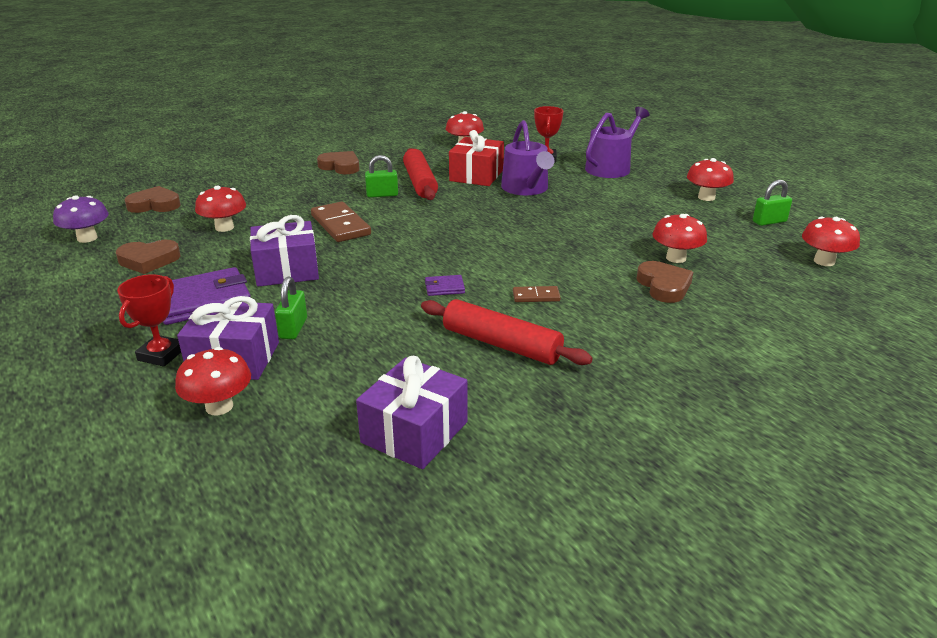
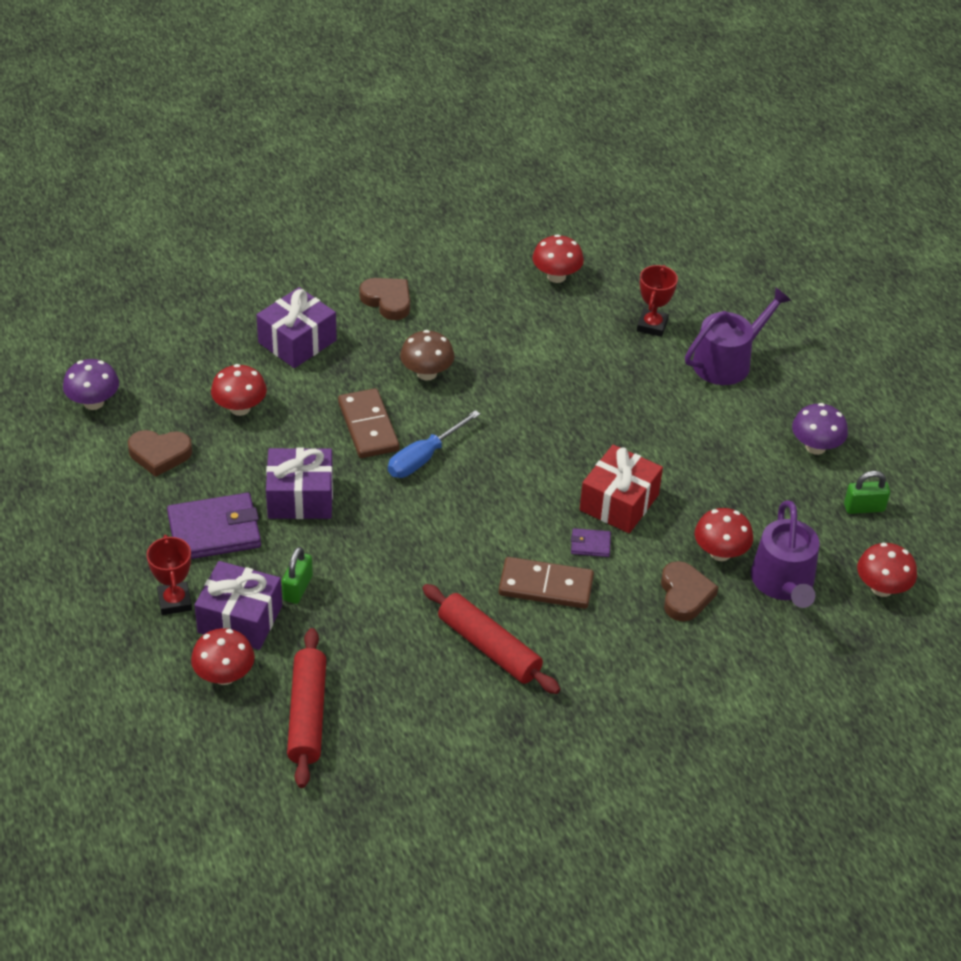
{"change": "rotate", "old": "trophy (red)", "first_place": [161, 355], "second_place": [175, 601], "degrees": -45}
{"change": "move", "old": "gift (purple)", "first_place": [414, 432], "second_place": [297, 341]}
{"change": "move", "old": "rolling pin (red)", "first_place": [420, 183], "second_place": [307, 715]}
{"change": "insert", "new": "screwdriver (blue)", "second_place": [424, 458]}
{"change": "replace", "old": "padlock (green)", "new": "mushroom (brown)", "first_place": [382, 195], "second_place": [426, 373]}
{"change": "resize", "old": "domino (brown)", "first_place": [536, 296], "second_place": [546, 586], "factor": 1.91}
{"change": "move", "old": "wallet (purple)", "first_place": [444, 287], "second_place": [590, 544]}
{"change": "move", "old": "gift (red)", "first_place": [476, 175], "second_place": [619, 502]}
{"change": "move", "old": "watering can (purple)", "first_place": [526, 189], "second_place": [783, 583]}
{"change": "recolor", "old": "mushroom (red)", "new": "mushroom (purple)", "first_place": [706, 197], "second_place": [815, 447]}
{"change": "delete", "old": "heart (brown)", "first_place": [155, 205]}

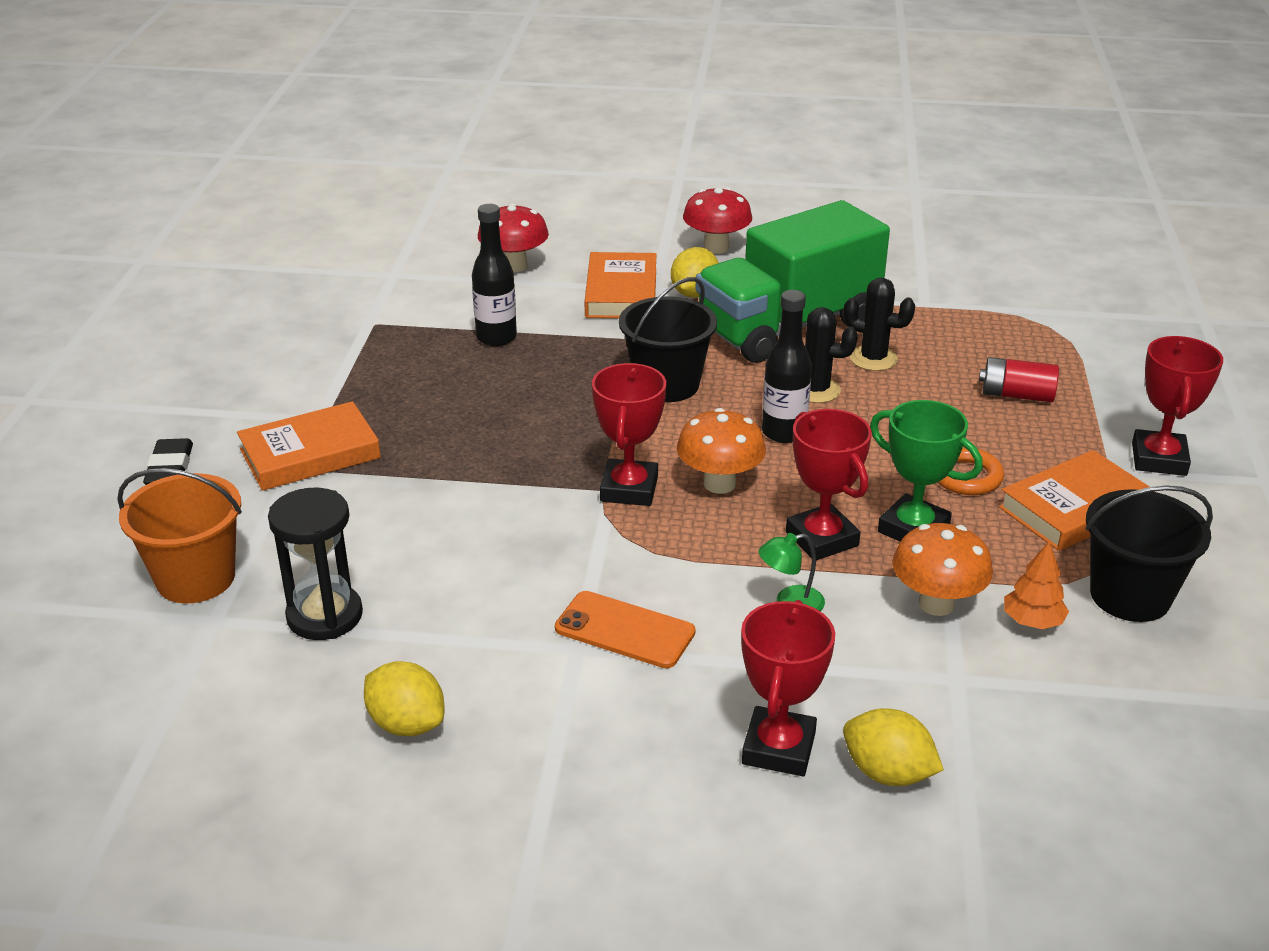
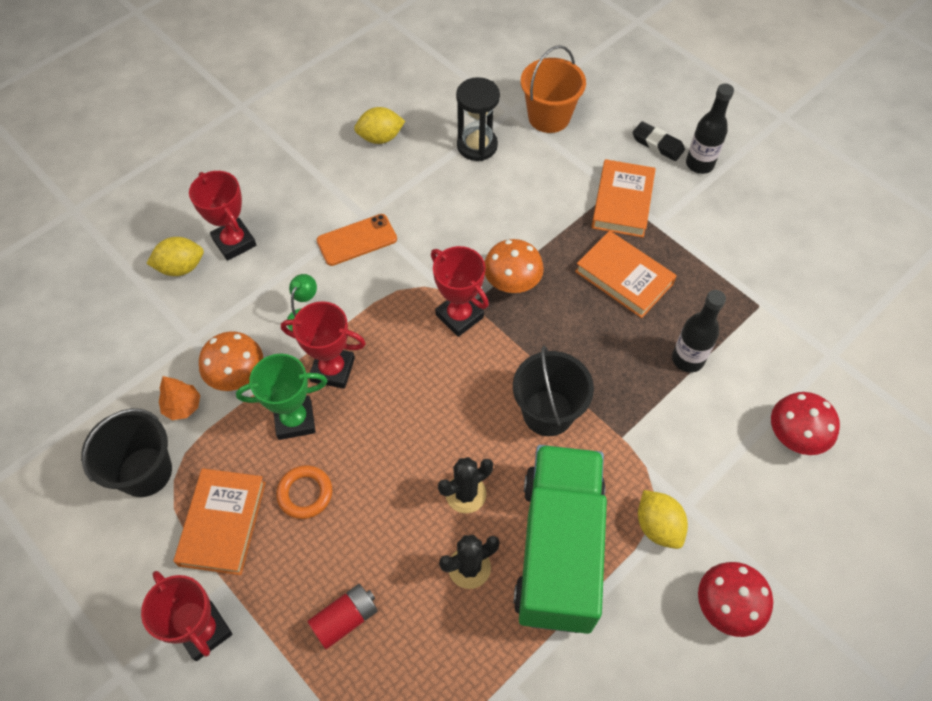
{"change": "move", "old": "mushroom (orange)", "first_place": [719, 484], "second_place": [512, 284]}
{"change": "move", "old": "book (orange)", "first_place": [621, 293], "second_place": [624, 277]}
{"change": "move", "old": "bottle (black)", "first_place": [783, 432], "second_place": [699, 164]}

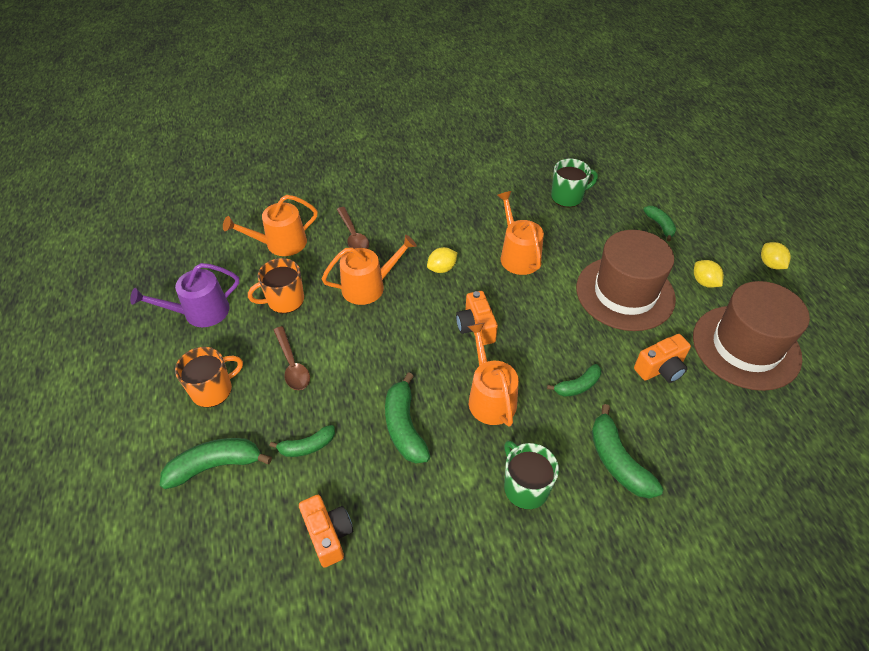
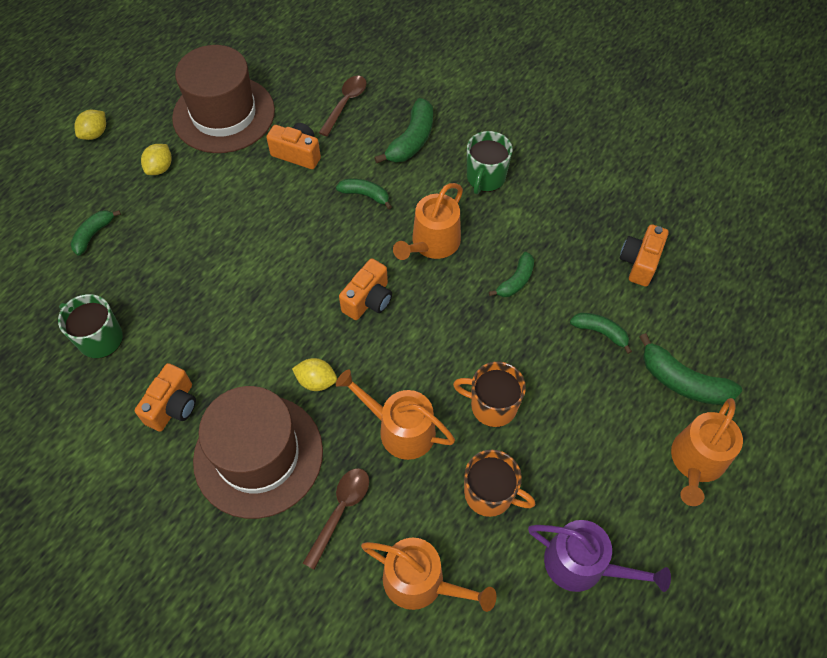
{"change": "insert", "new": "camera (orange)", "second_place": [173, 406]}
{"change": "move", "old": "hat (brown)", "first_place": [625, 293], "second_place": [258, 455]}
{"change": "move", "old": "spoon (brown)", "first_place": [292, 365], "second_place": [345, 104]}
{"change": "move", "old": "mug (orange)", "first_place": [213, 390], "second_place": [492, 405]}
{"change": "resize", "old": "banana (green)", "first_place": [404, 426], "second_place": [516, 281], "factor": 0.63}
{"change": "move", "old": "watering can (orange)", "first_place": [518, 255], "second_place": [696, 462]}

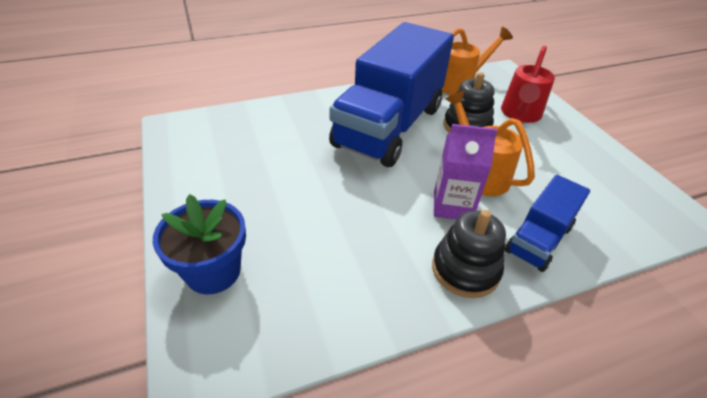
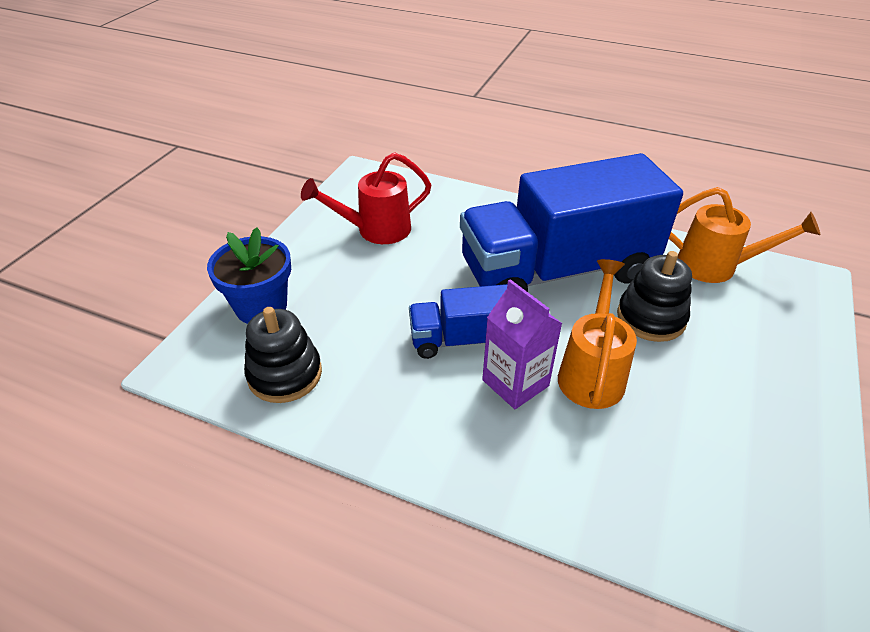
{"change": "move", "old": "stacking toy (black)", "first_place": [465, 269], "second_place": [285, 374]}
{"change": "move", "old": "watering can (red)", "first_place": [520, 114], "second_place": [376, 230]}
{"change": "move", "old": "truck (blue)", "first_place": [538, 239], "second_place": [462, 339]}

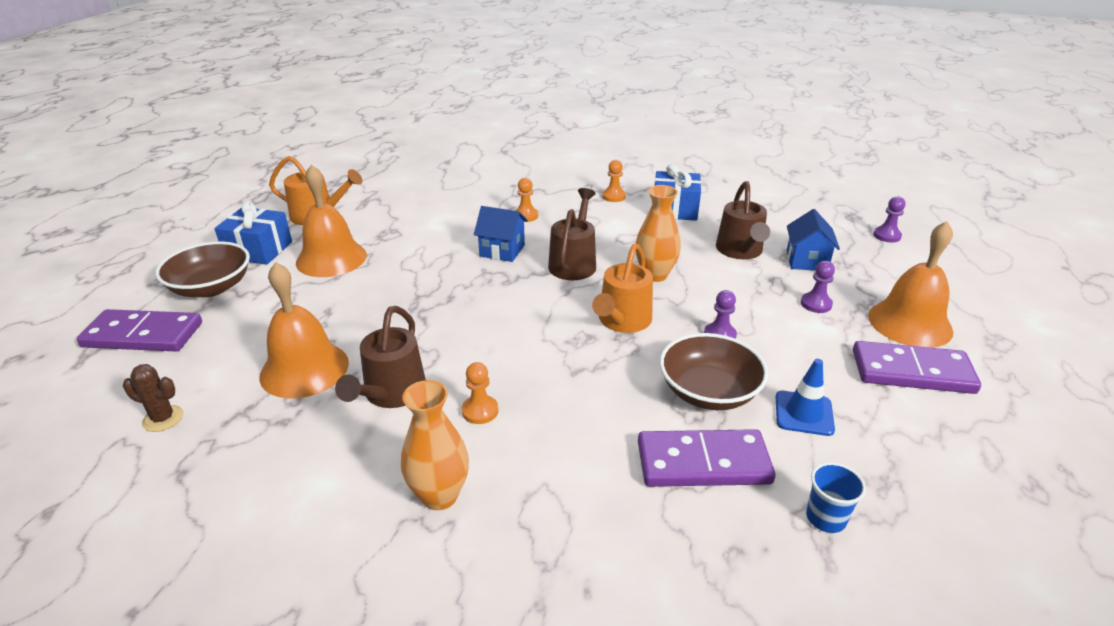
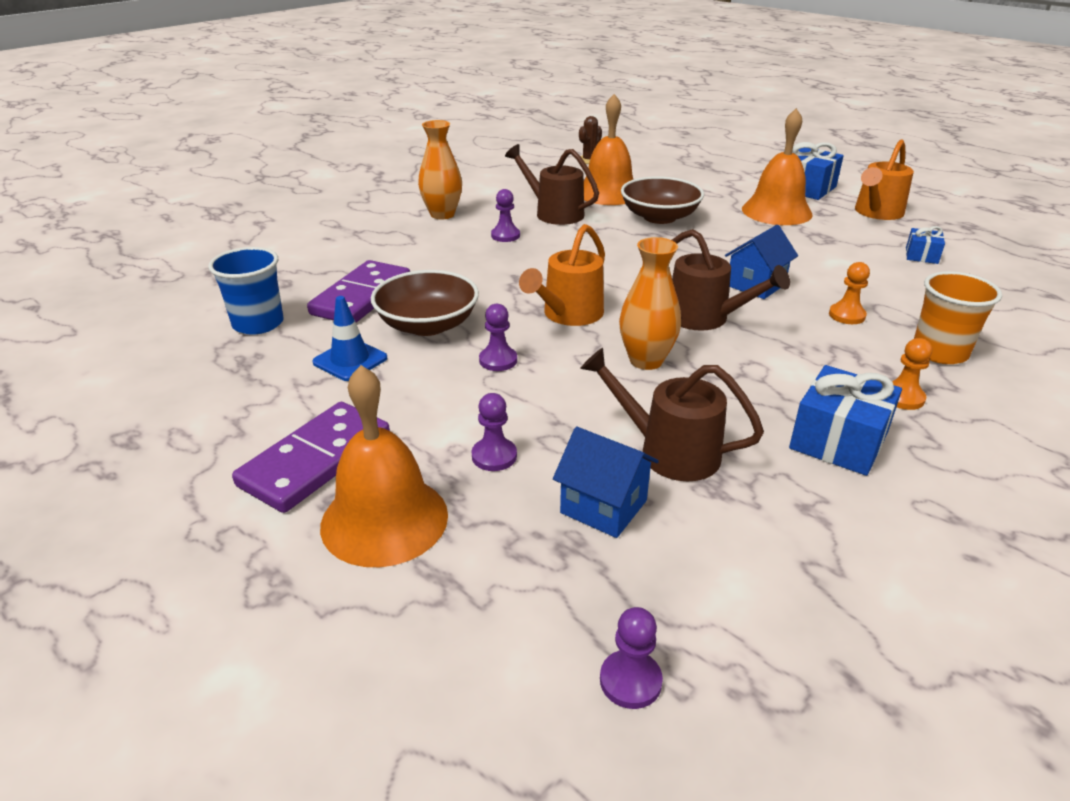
{"change": "resize", "old": "cup (blue)", "first_place": [826, 518], "second_place": [258, 324], "factor": 1.54}
{"change": "recolor", "old": "pawn (orange)", "new": "pawn (purple)", "first_place": [480, 411], "second_place": [505, 236]}
{"change": "rotate", "old": "watering can (orange)", "first_place": [622, 321], "second_place": [568, 315], "degrees": -105}
{"change": "move", "old": "bowl (brown)", "first_place": [211, 287], "second_place": [659, 217]}
{"change": "insert", "new": "gift (blue)", "second_place": [921, 255]}
{"change": "insert", "new": "cup (orange)", "second_place": [939, 352]}
{"change": "delete", "old": "domino (purple)", "first_place": [143, 335]}

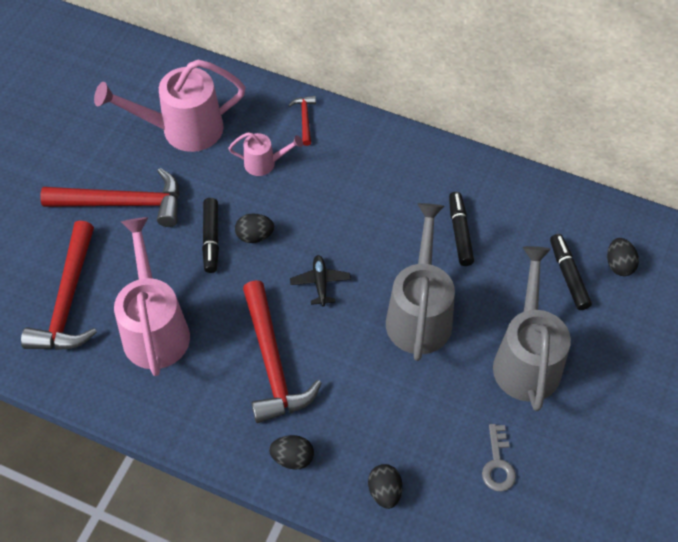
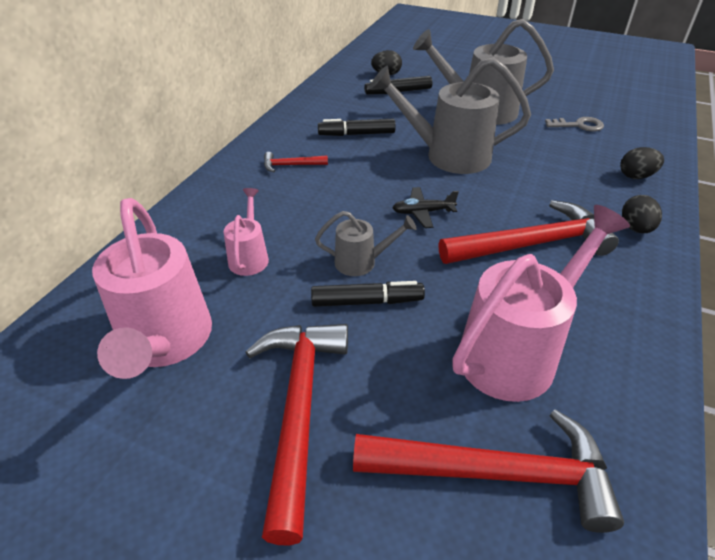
{"change": "move", "old": "hammer (red)", "first_place": [305, 119], "second_place": [291, 165]}
{"change": "replace", "old": "egg (black)", "new": "watering can (grey)", "first_place": [255, 236], "second_place": [362, 262]}
{"change": "rotate", "old": "watering can (pink)", "first_place": [155, 328], "second_place": [516, 351], "degrees": 150}

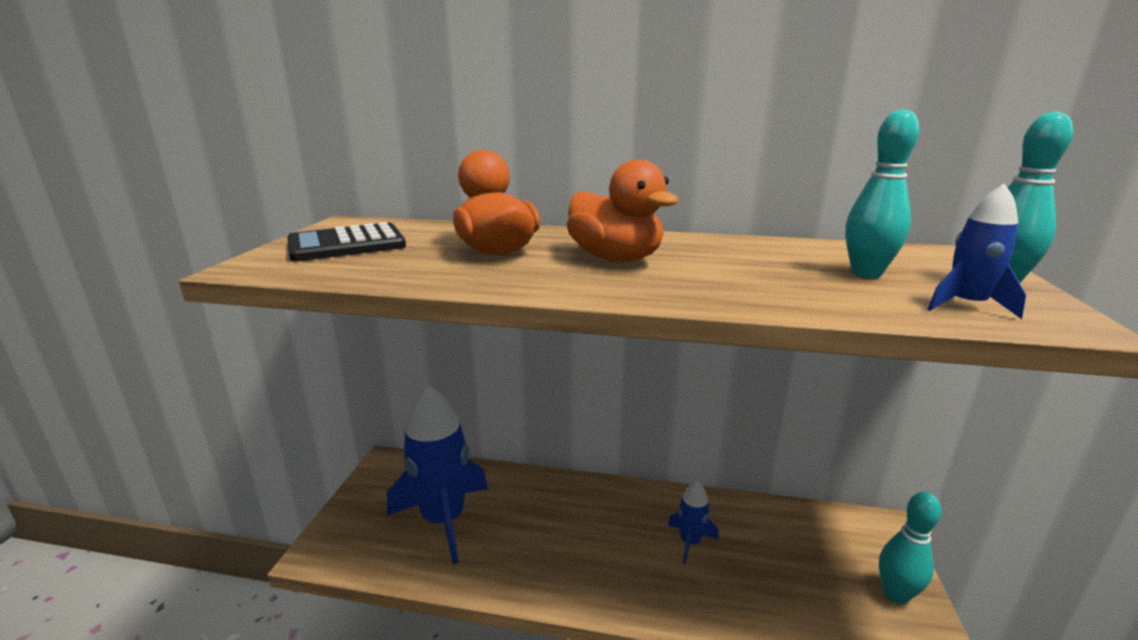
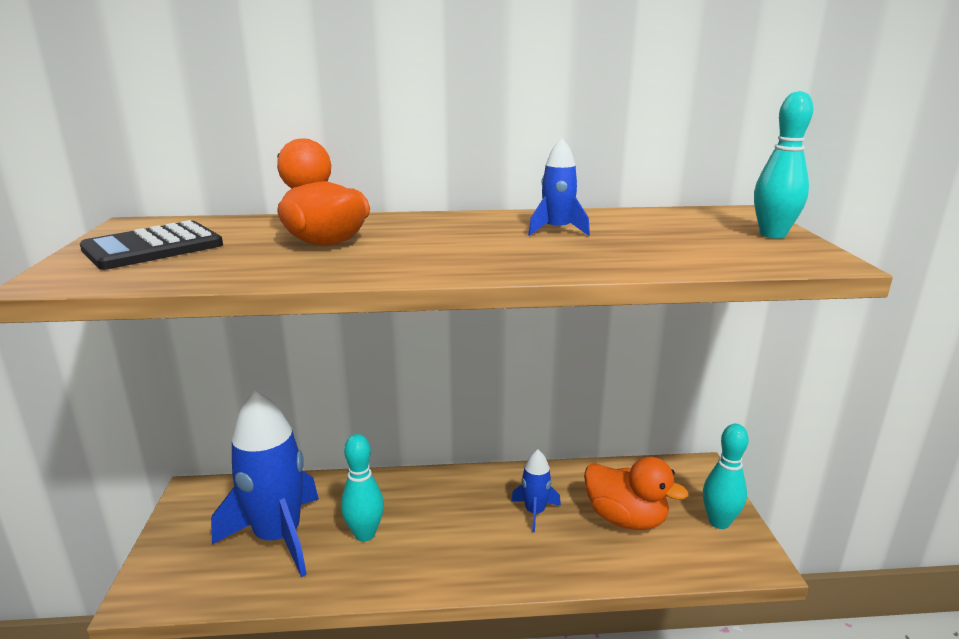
{"change": "move", "old": "bowling pin (turquoise)", "first_place": [866, 273], "second_place": [365, 534]}
{"change": "move", "old": "rocket (blue)", "first_place": [966, 305], "second_place": [557, 230]}
{"change": "move", "old": "duck (orange)", "first_place": [615, 258], "second_place": [625, 518]}

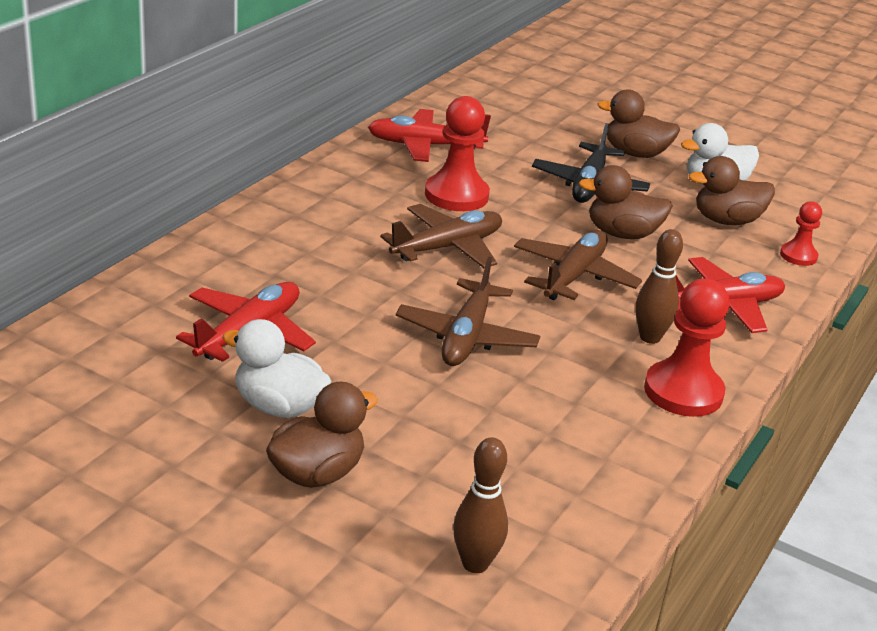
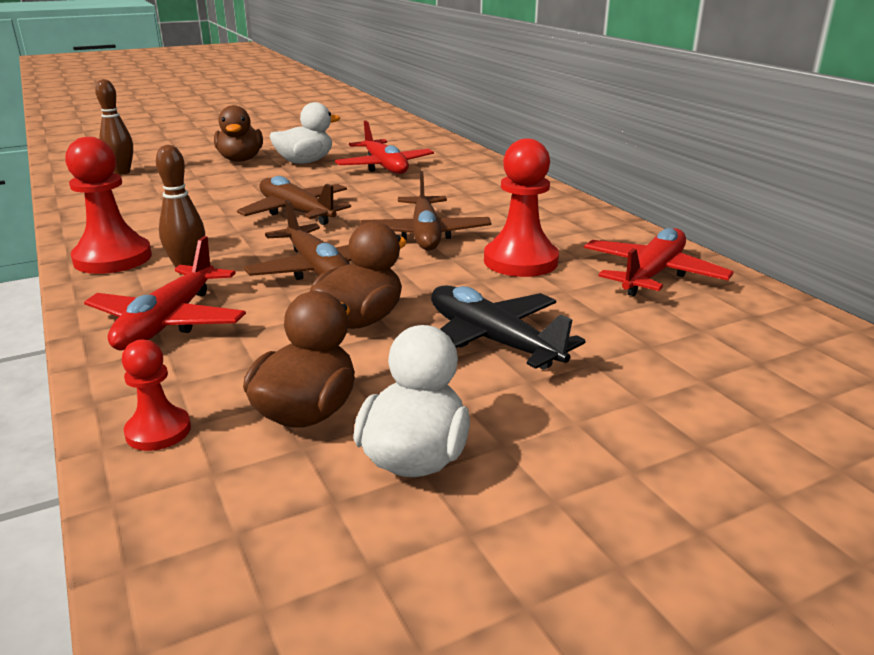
{"change": "delete", "old": "duck (brown)", "first_place": [635, 153]}

